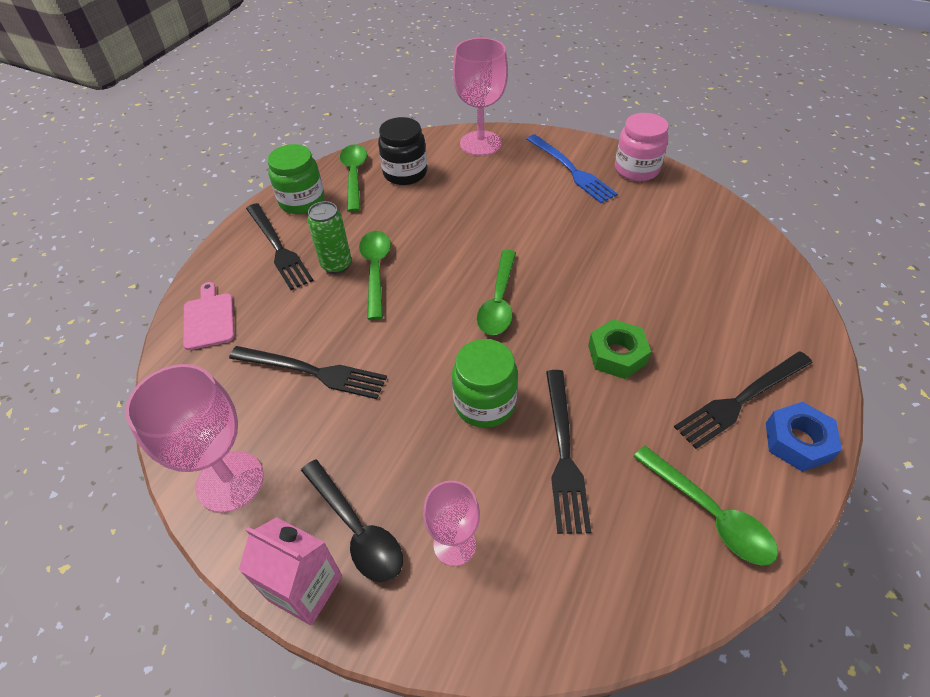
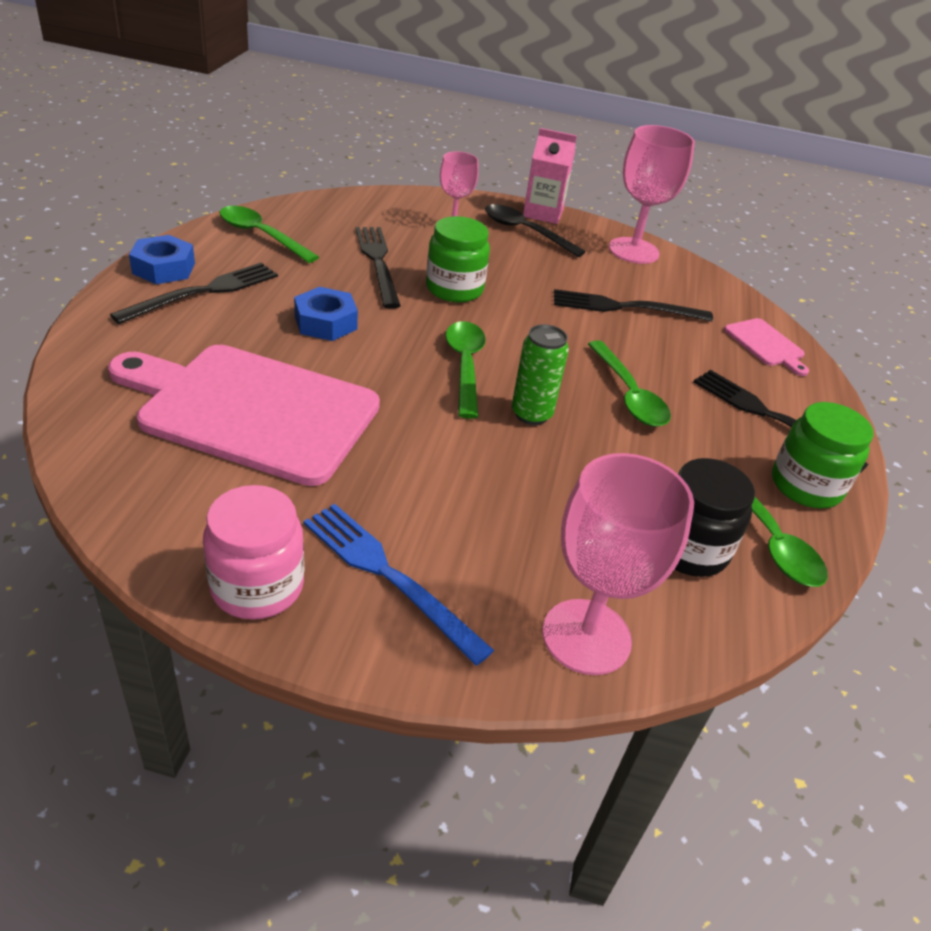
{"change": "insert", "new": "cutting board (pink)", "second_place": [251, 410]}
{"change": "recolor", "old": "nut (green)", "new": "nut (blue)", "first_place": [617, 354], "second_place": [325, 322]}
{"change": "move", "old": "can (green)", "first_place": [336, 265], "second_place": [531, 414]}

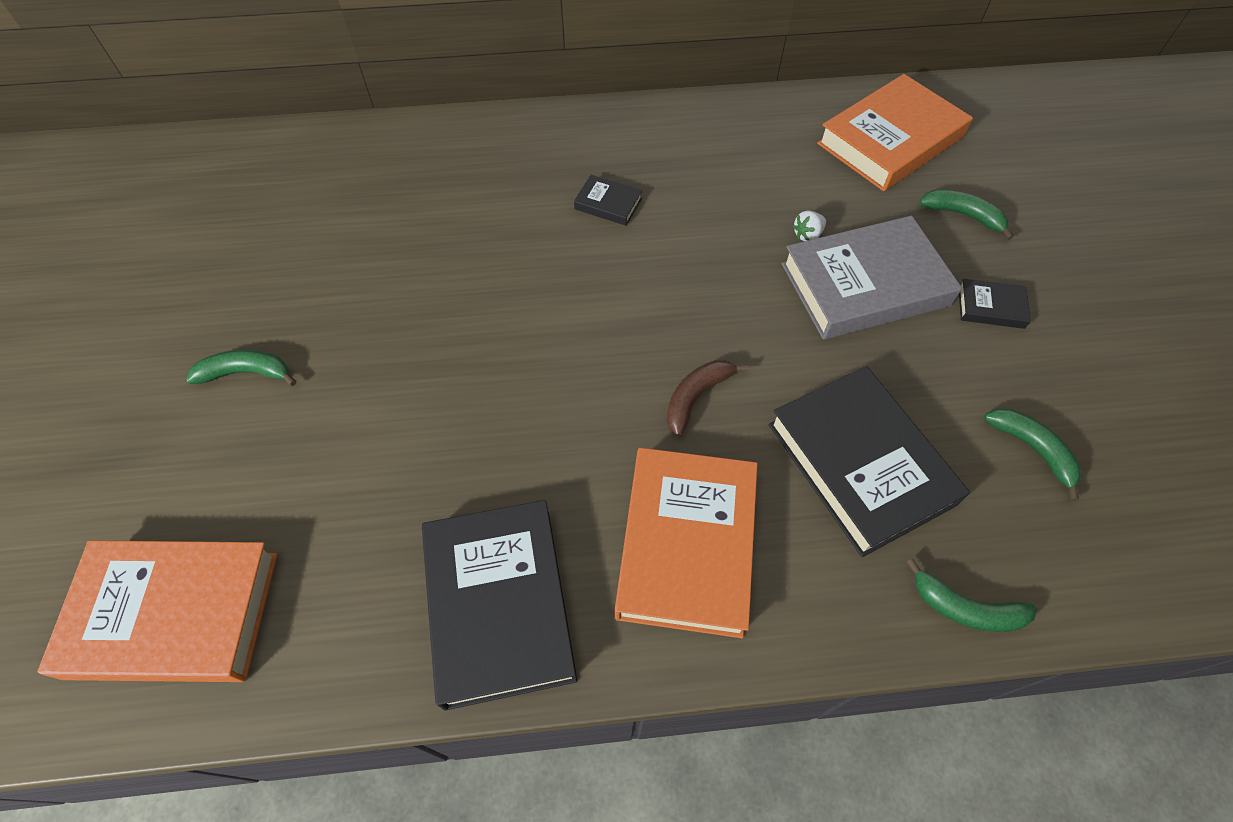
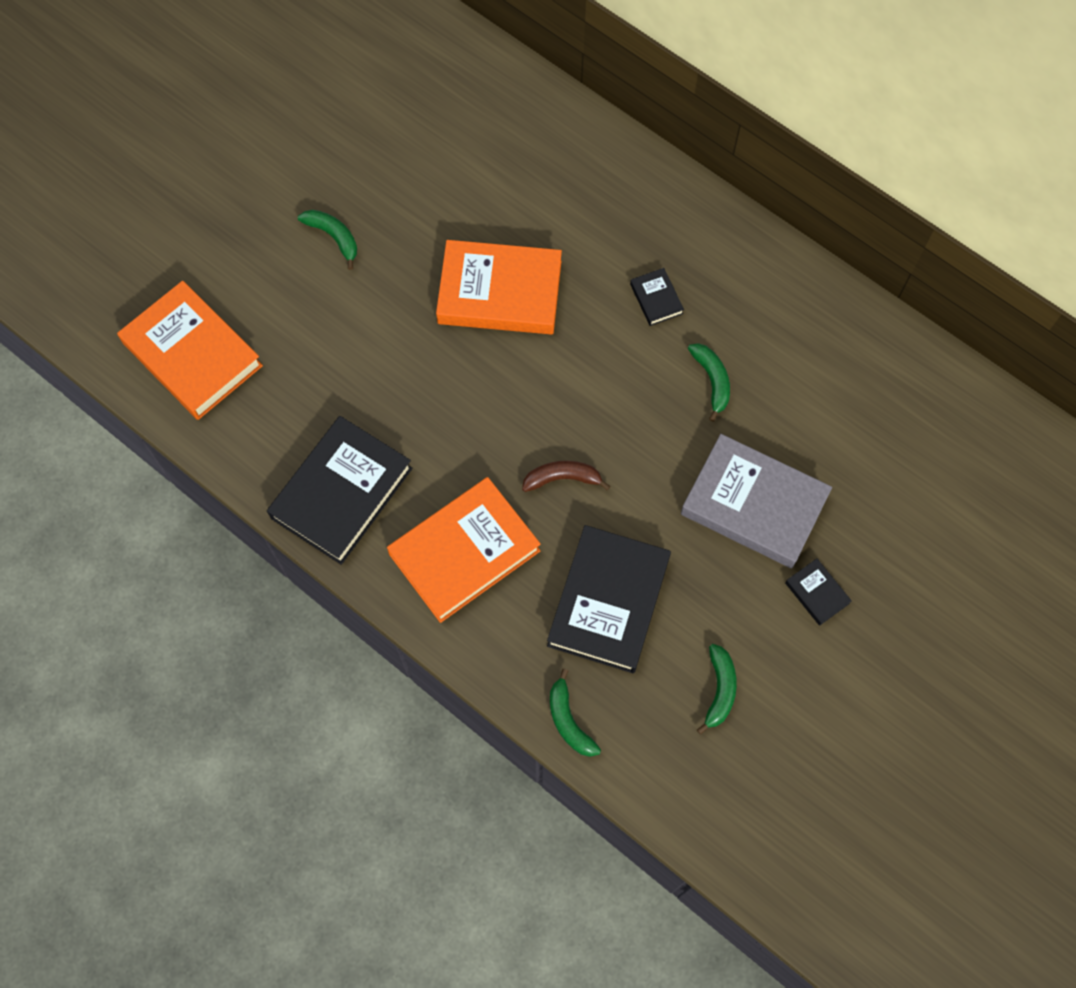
{"change": "move", "old": "book (orange)", "first_place": [890, 140], "second_place": [500, 292]}
{"change": "move", "old": "banana (green)", "first_place": [963, 215], "second_place": [712, 381]}
{"change": "delete", "old": "strawberry (white)", "first_place": [807, 235]}

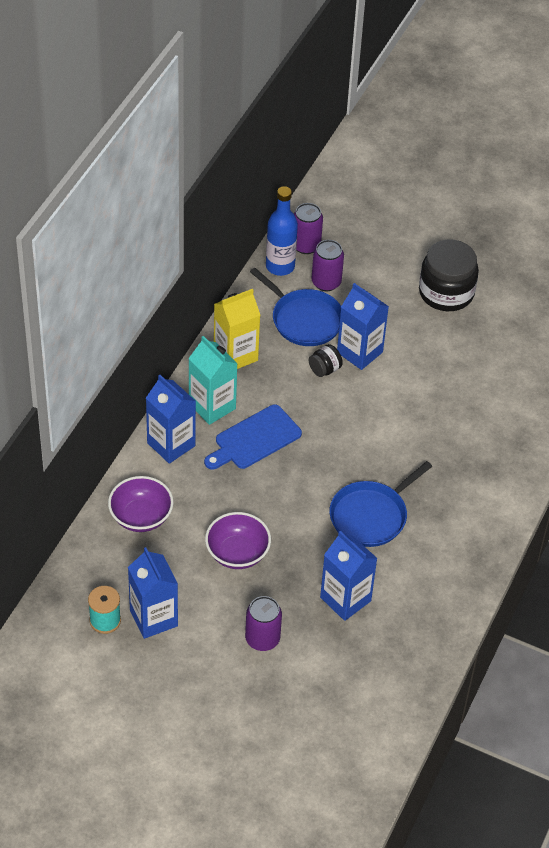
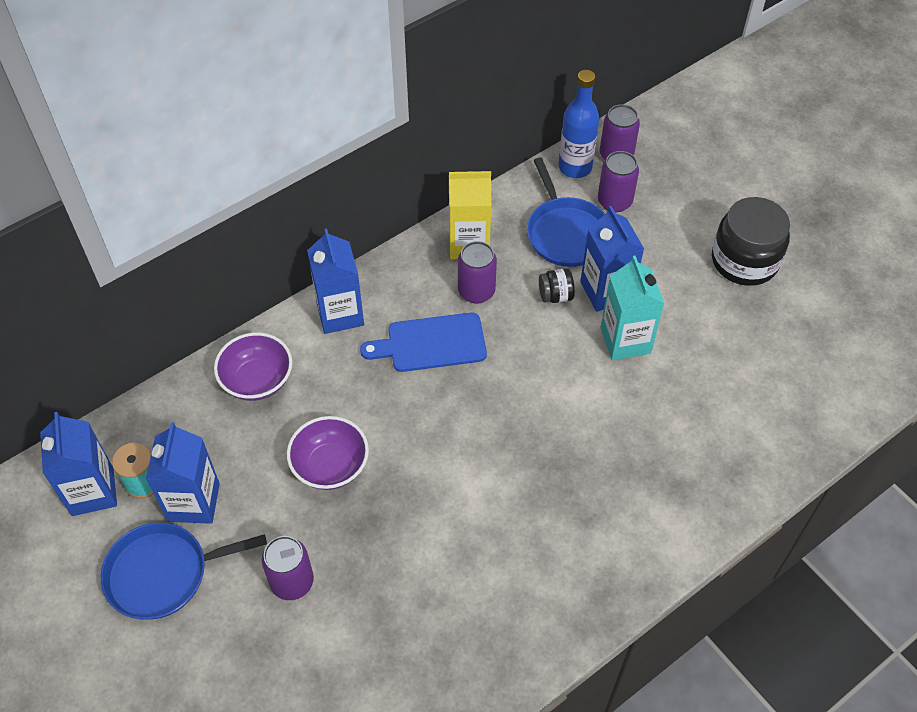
{"change": "move", "old": "carton (blue)", "first_place": [345, 599], "second_place": [92, 491]}
{"change": "move", "old": "pan (blue)", "first_place": [371, 516], "second_place": [163, 573]}
{"change": "insert", "new": "can (purple)", "second_place": [476, 291]}
{"change": "move", "old": "carton (turquoise)", "first_place": [212, 406], "second_place": [625, 340]}

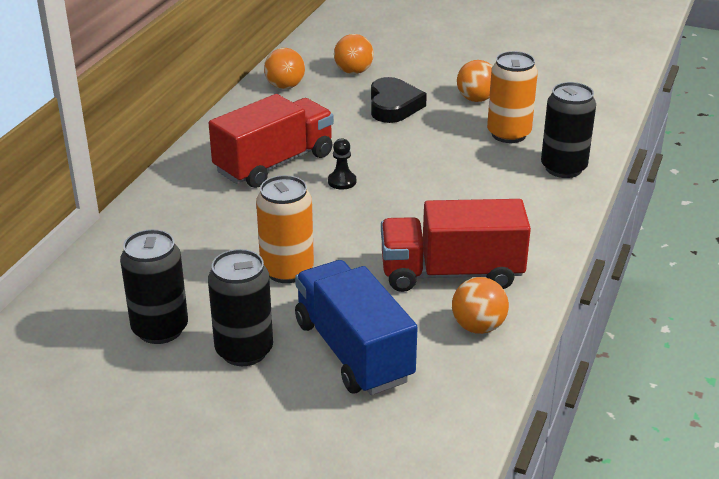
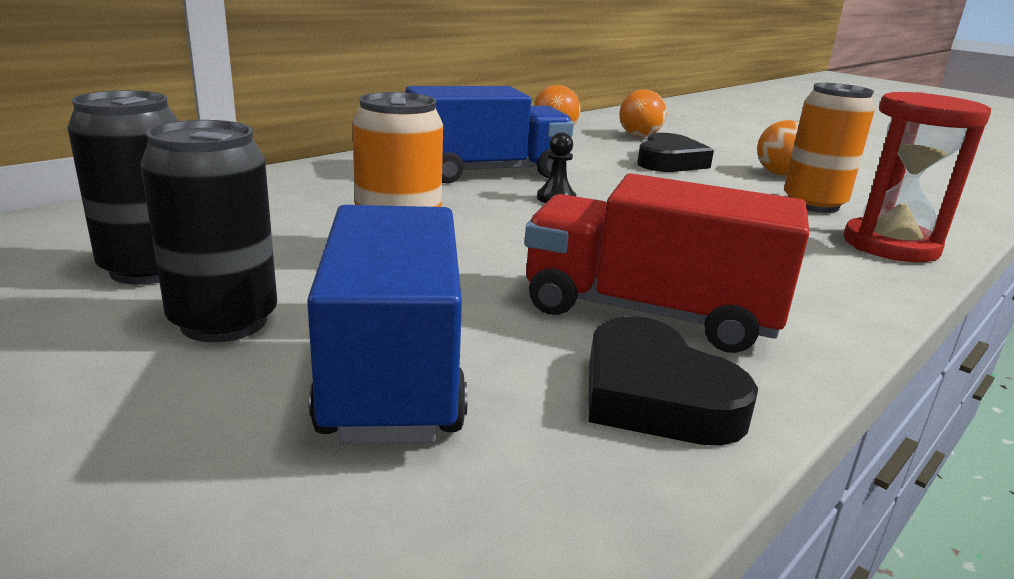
{"change": "recolor", "old": "truck (red)", "new": "truck (blue)", "first_place": [274, 163], "second_place": [487, 172]}
{"change": "replace", "old": "ball (orange)", "new": "heart (black)", "first_place": [478, 327], "second_place": [655, 396]}
{"change": "replace", "old": "can (black)", "new": "hourglass (red)", "first_place": [563, 168], "second_place": [890, 245]}

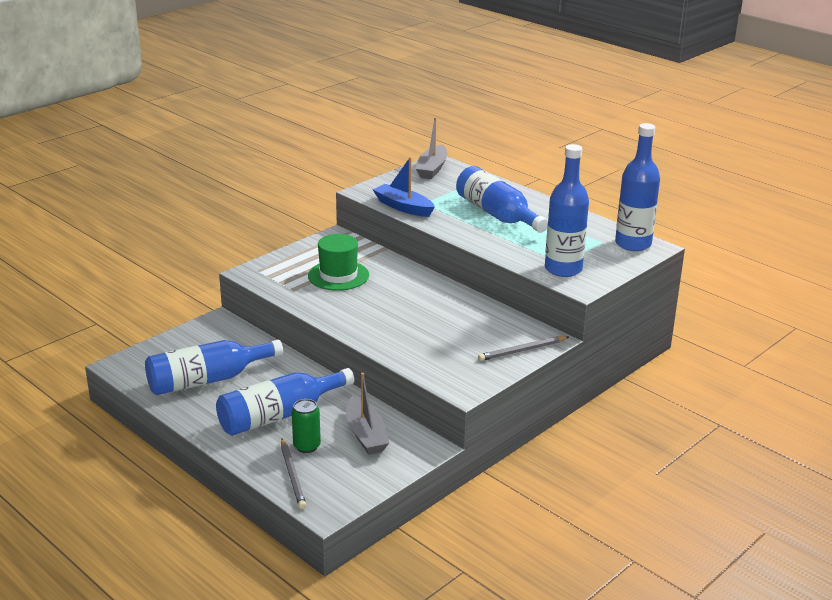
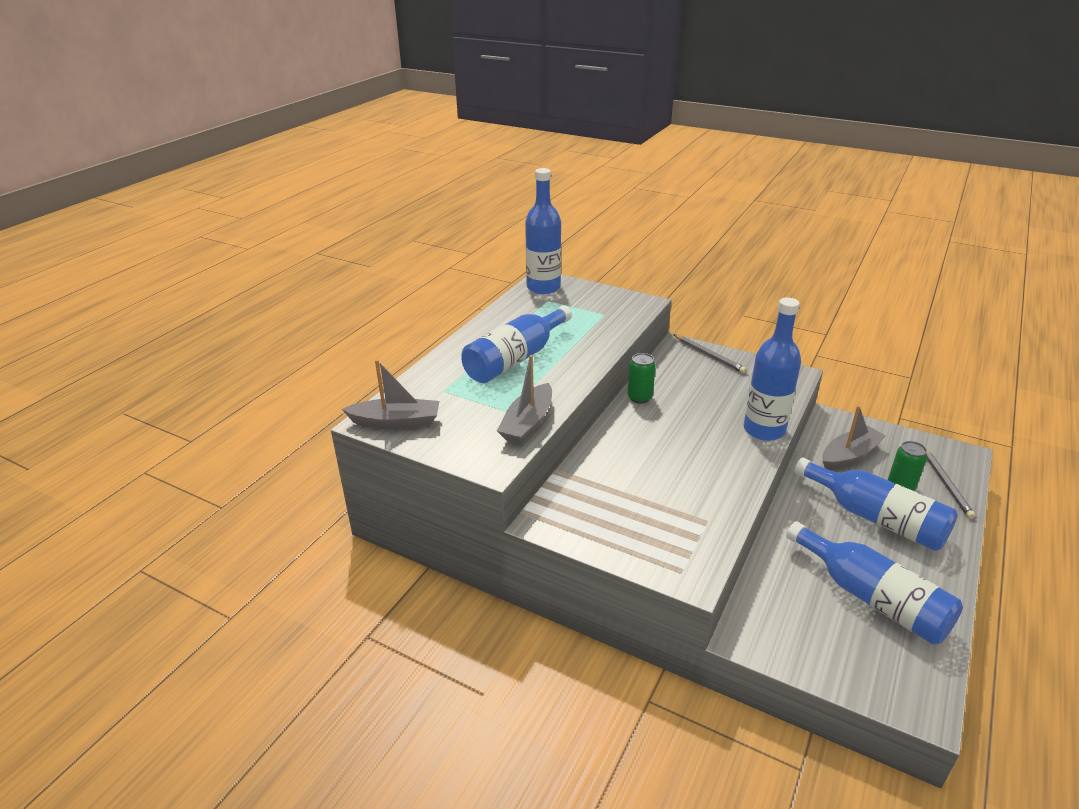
{"change": "recolor", "old": "boat (blue)", "new": "boat (grey)", "first_place": [403, 207], "second_place": [527, 423]}
{"change": "insert", "new": "can (green)", "second_place": [639, 397]}
{"change": "move", "old": "bottle (blue)", "first_place": [563, 269], "second_place": [764, 430]}
{"change": "rotate", "old": "pencil (grey)", "first_place": [293, 475], "second_place": [946, 484], "degrees": 120}
{"change": "delete", "old": "hat (green)", "first_place": [338, 275]}

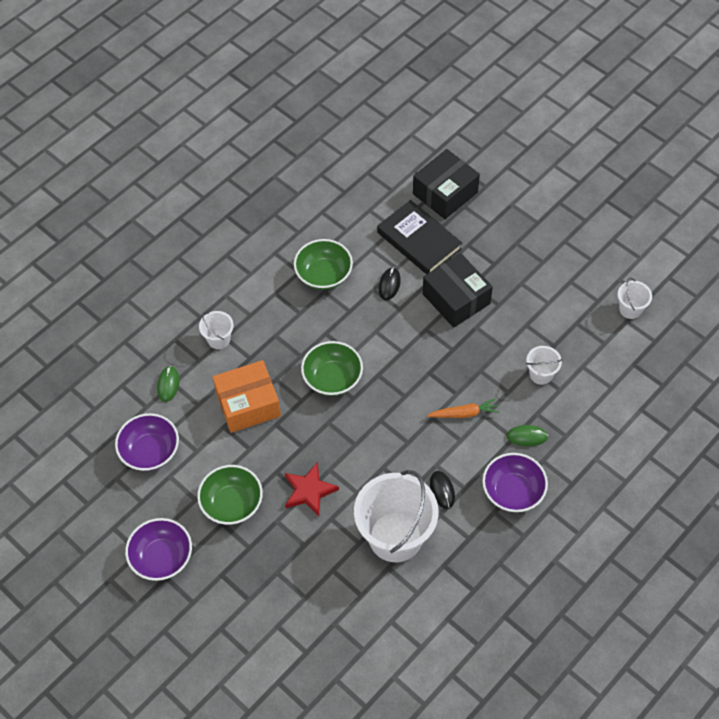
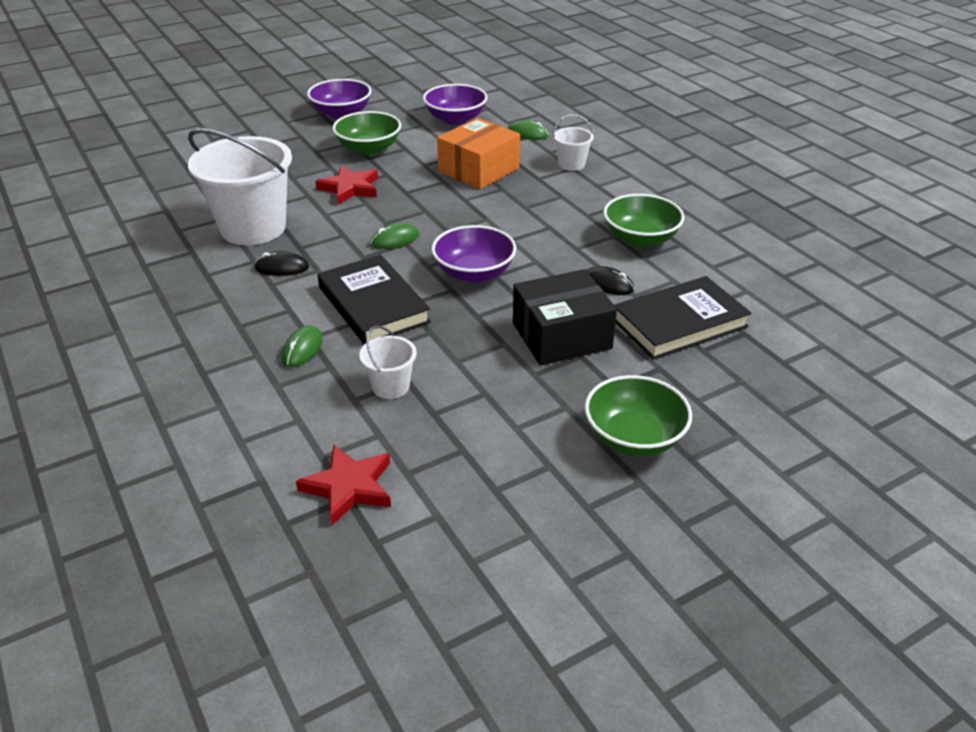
{"change": "insert", "new": "star (red)", "second_place": [349, 487]}
{"change": "replace", "old": "carrot (orange)", "new": "book (black)", "first_place": [464, 413], "second_place": [373, 304]}
{"change": "insert", "new": "mouse (green)", "second_place": [395, 240]}
{"change": "move", "old": "bowl (purple)", "first_place": [513, 492], "second_place": [474, 273]}
{"change": "rotate", "old": "box (orange)", "first_place": [248, 404], "second_place": [479, 170], "degrees": 45}
{"change": "move", "old": "bowl (green)", "first_place": [332, 378], "second_place": [634, 438]}
{"change": "delete", "old": "box (black)", "first_place": [445, 193]}
{"change": "delete", "old": "bucket (white)", "first_place": [630, 309]}

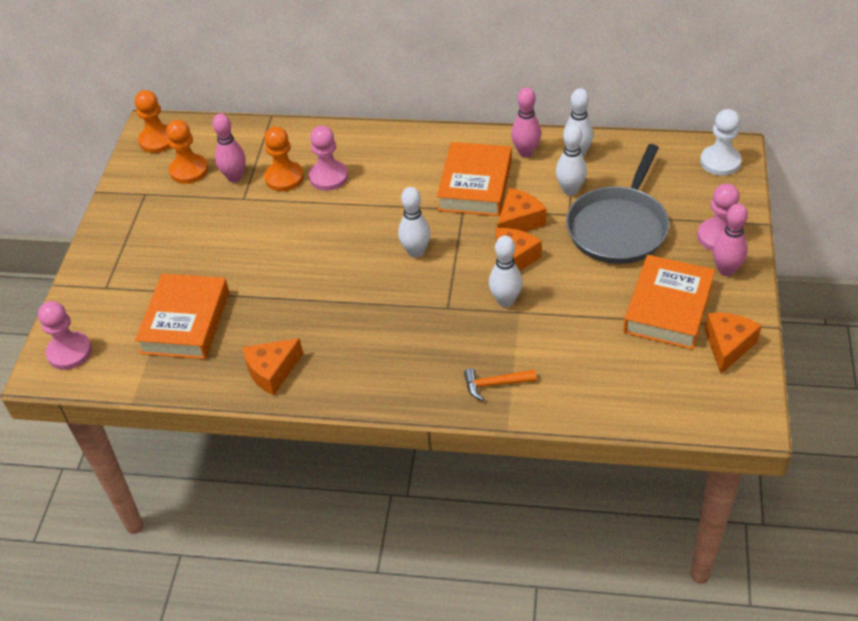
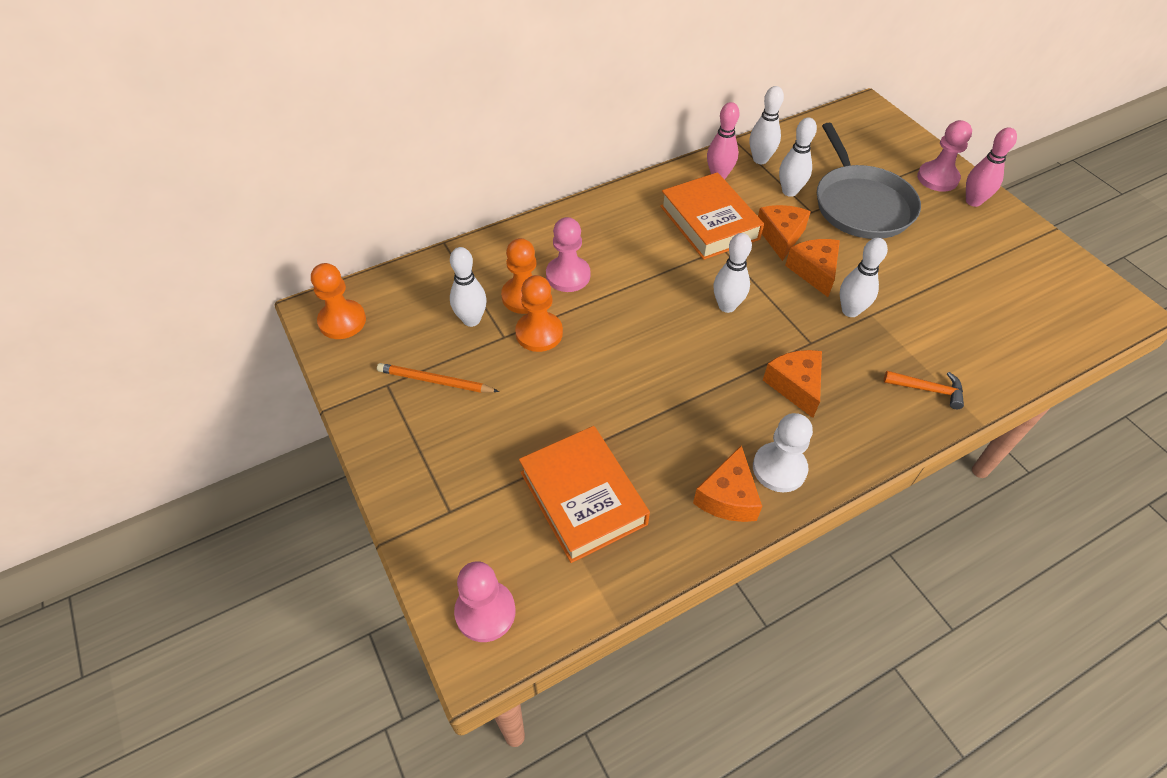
{"change": "insert", "new": "pencil (orange)", "second_place": [435, 381]}
{"change": "recolor", "old": "bowling pin (pink)", "new": "bowling pin (white)", "first_place": [235, 177], "second_place": [471, 320]}
{"change": "move", "old": "pawn (orange)", "first_place": [189, 170], "second_place": [539, 333]}
{"change": "move", "old": "pawn (white)", "first_place": [720, 162], "second_place": [779, 468]}
{"change": "move", "old": "cheese (orange)", "first_place": [728, 346], "second_place": [795, 386]}
{"change": "rotate", "old": "hammer (orange)", "first_place": [495, 384], "second_place": [928, 390], "degrees": -120}
{"change": "delete", "old": "book (orange)", "first_place": [668, 308]}

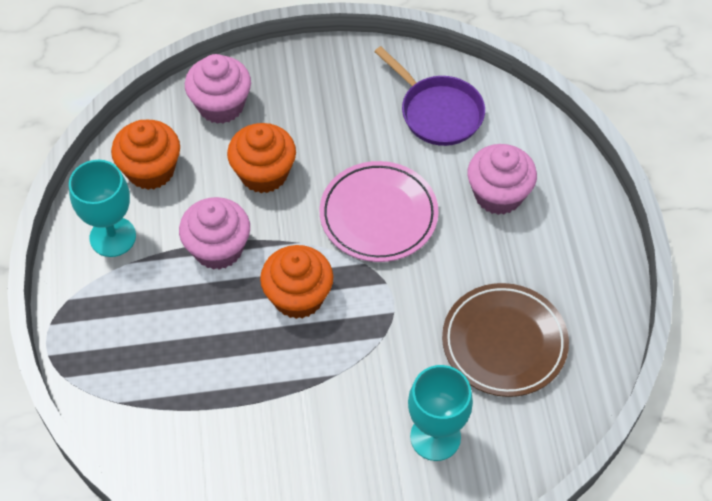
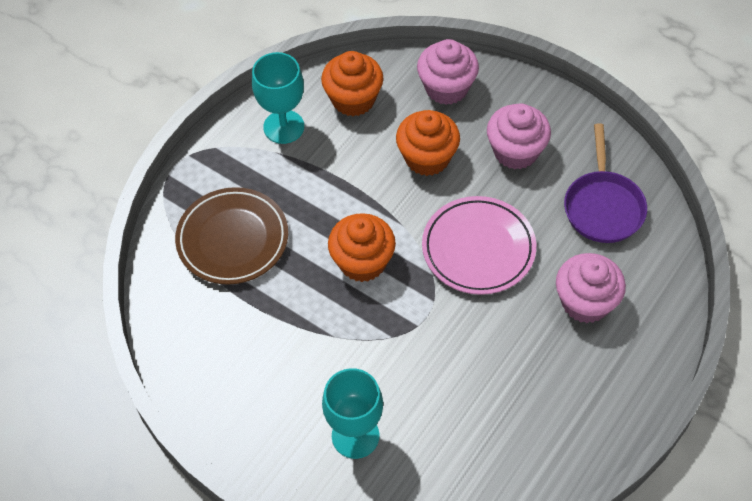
{"change": "move", "old": "plate (brown)", "first_place": [504, 343], "second_place": [233, 239]}
{"change": "move", "old": "cupcake (pink)", "first_place": [218, 248], "second_place": [515, 151]}

